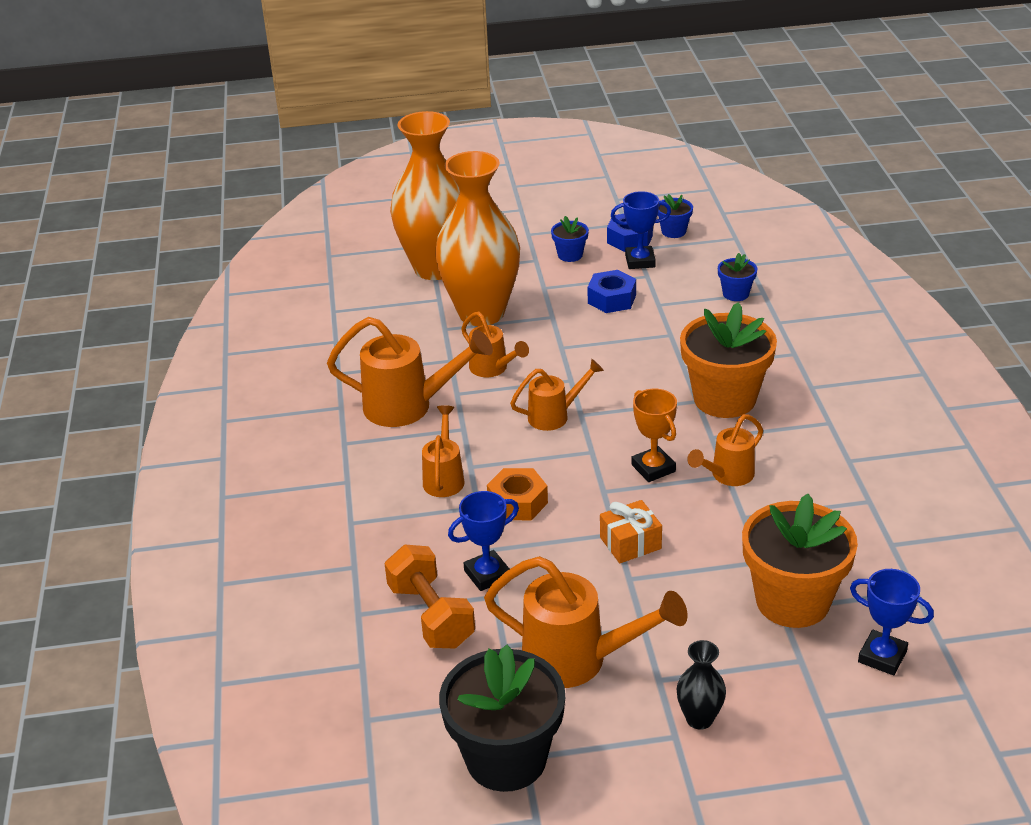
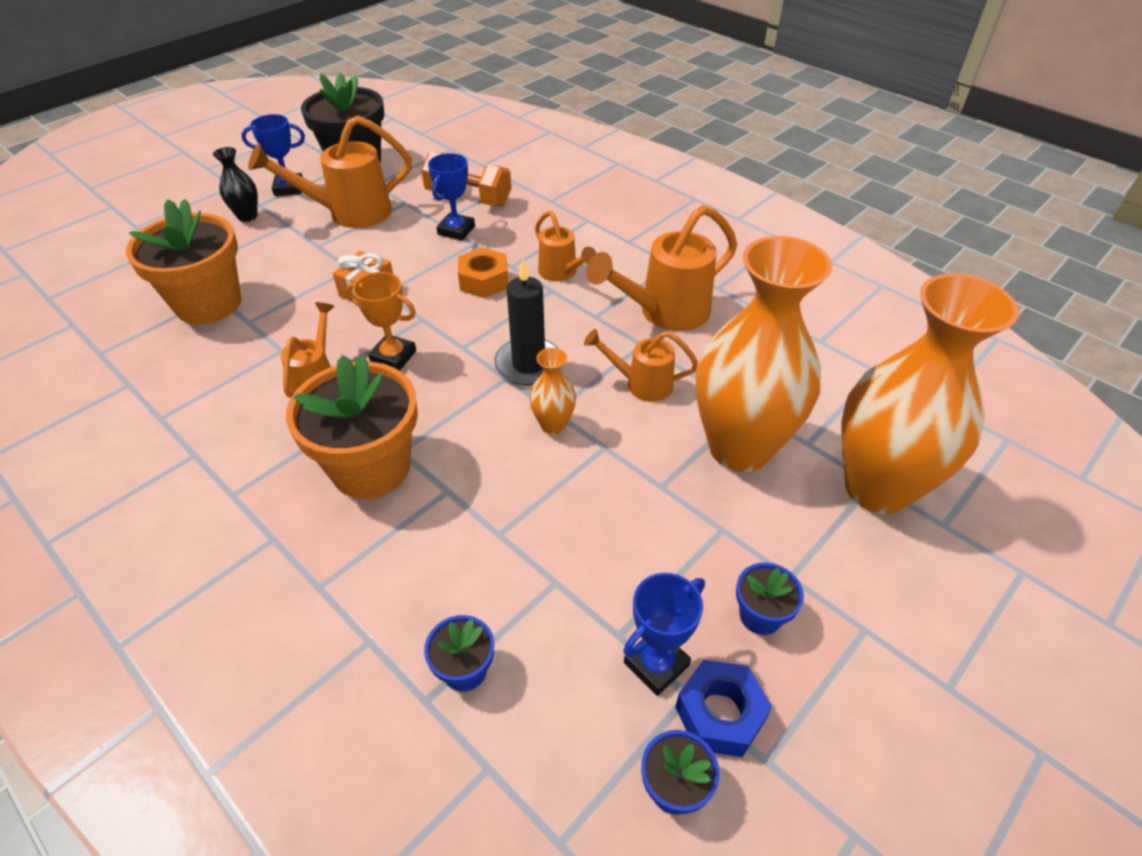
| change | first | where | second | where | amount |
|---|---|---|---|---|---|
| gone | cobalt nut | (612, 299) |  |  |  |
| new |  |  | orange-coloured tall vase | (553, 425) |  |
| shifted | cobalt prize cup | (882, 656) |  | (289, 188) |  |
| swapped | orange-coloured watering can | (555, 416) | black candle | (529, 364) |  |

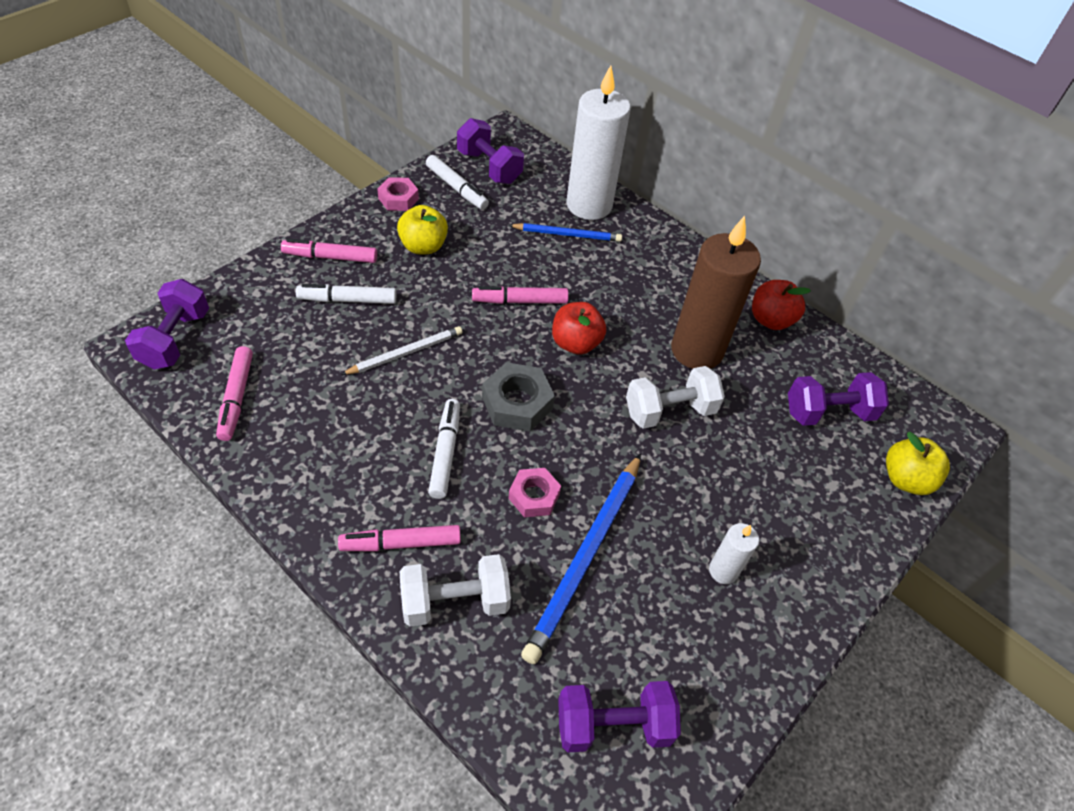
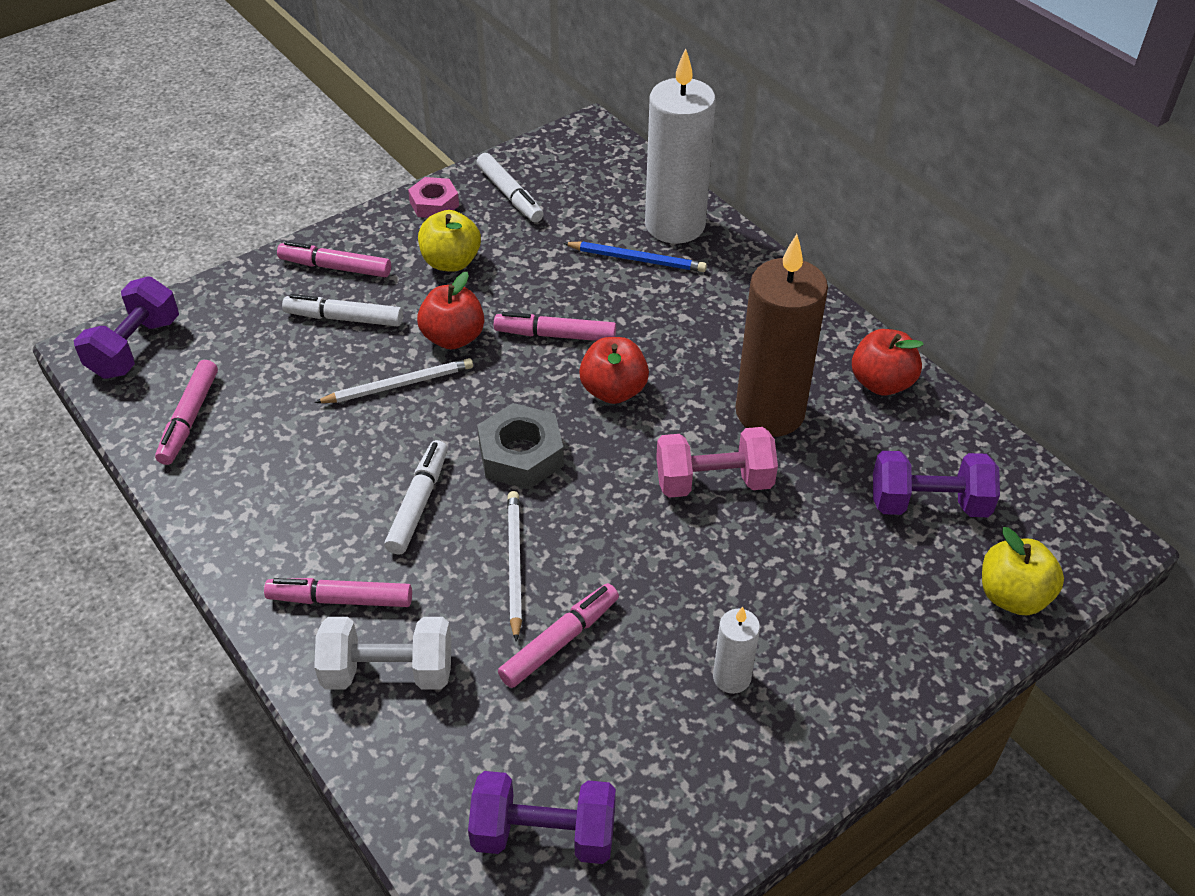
| change | first | where | second | where | amount |
|---|---|---|---|---|---|
| gone | royal purple free weight | (489, 167) |  |  |  |
| new |  |  | crimson apple fruit | (453, 338) |  |
| swapped | pink nut | (534, 496) | white pencil | (514, 564) |  |
| swapped | cobalt pencil | (585, 557) | pink felt pen | (560, 641) |  |
| repainted | white free weight | (669, 411) | pink free weight | (713, 482) |  |

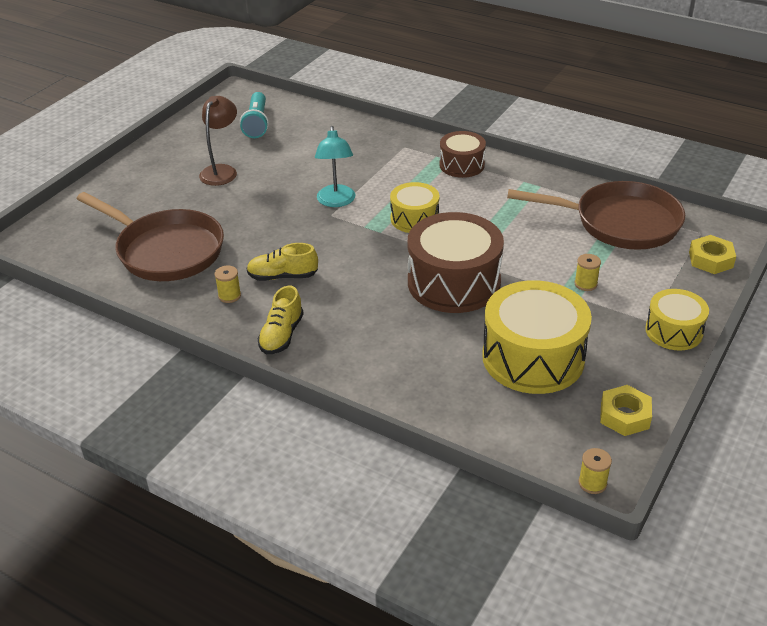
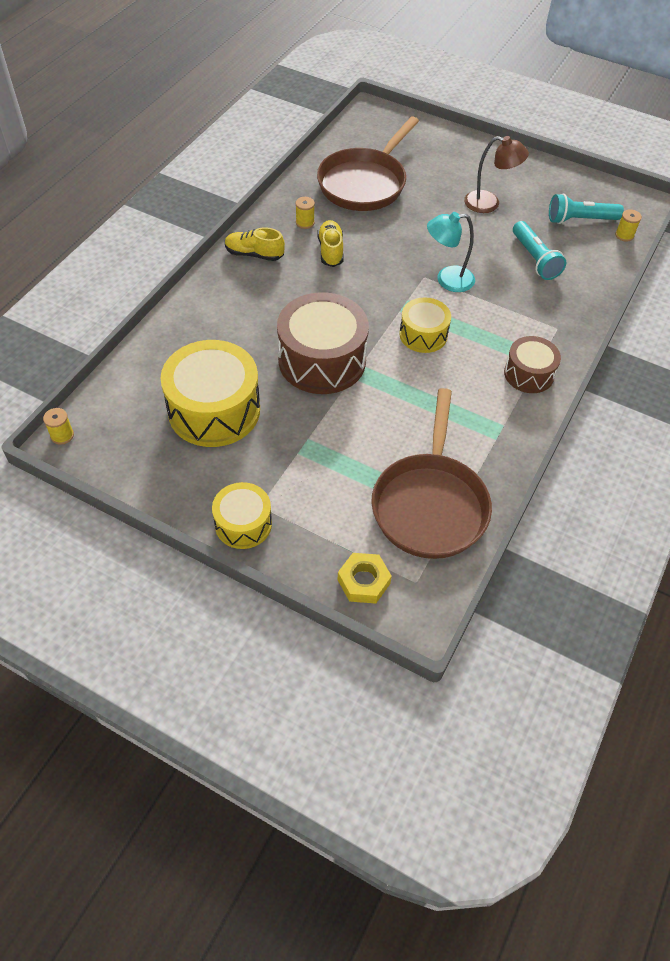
| change | first | where | second | where | amount |
|---|---|---|---|---|---|
| gone | bright yellow nut | (624, 415) |  |  |  |
| new |  |  | teal torch | (534, 259) |  |
| shifted | bright yellow spool | (585, 284) |  | (624, 235) |  |

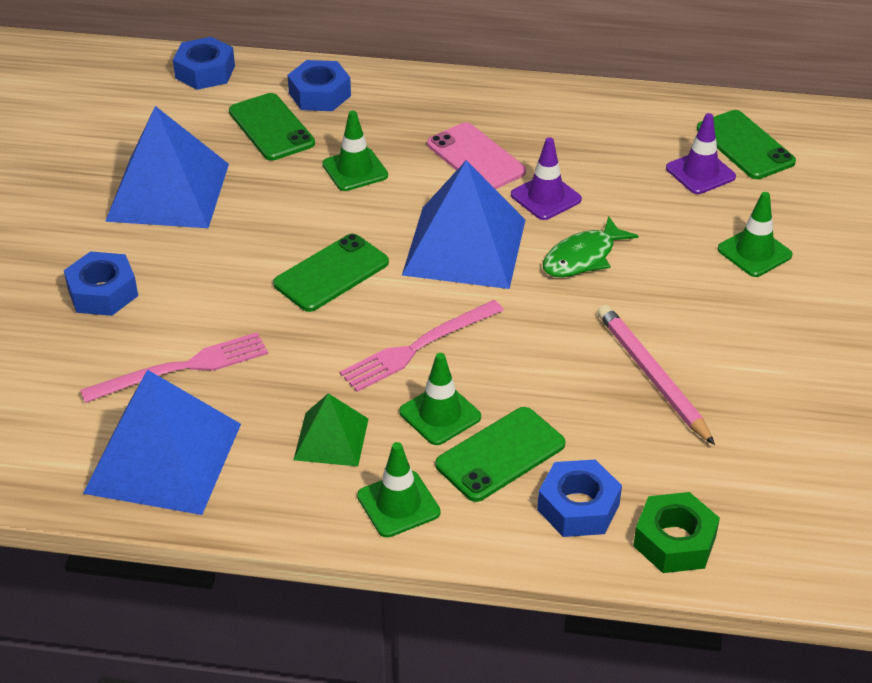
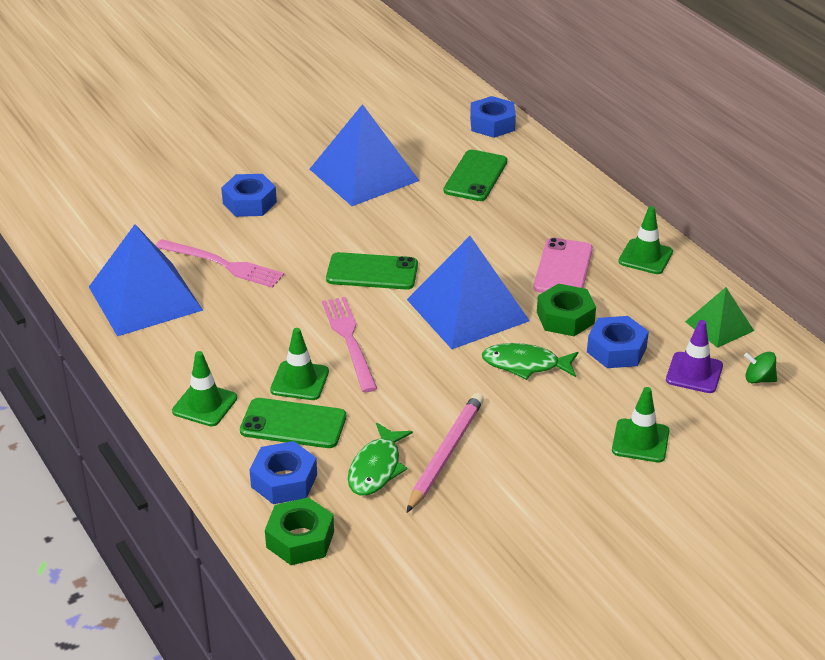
| change | first | where | second | where | amount |
|---|---|---|---|---|---|
| new |  |  | green fish | (376, 468) |  |
| shifted | cobalt nut | (319, 94) |  | (616, 350) |  |
| shifted | green solid pyramid | (331, 439) |  | (719, 326) |  |
| shifted | green traffic cone | (355, 170) |  | (645, 257) |  |
| swapped | royal purple traffic cone | (546, 197) | green nut | (565, 317) |  |
| swapped | green phone | (745, 145) | green whirligig | (758, 379) |  |
| rotated | pink fork | (419, 347) |  | (349, 341) | 60 degrees clockwise |

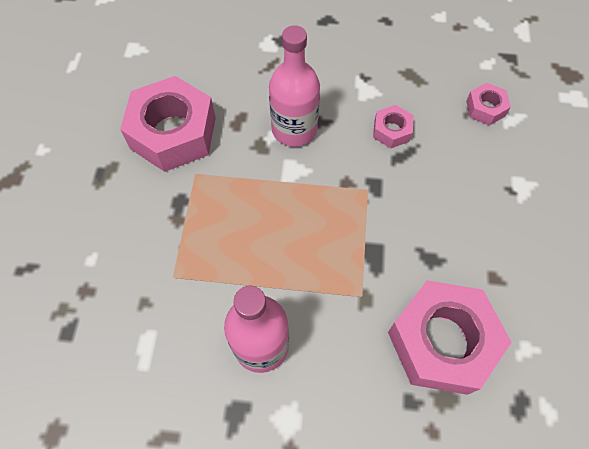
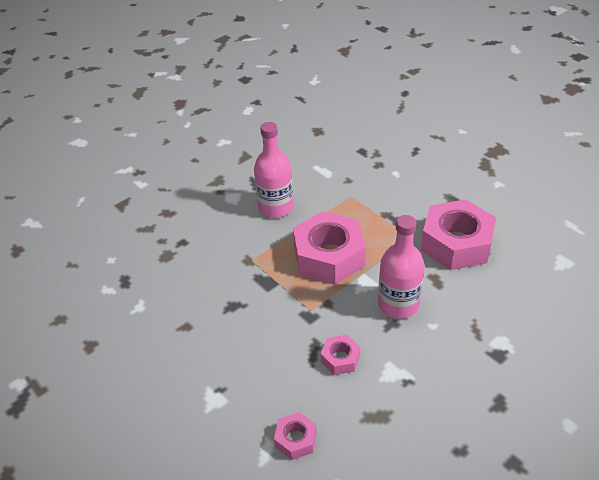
| change | first | where | second | where | amount |
|---|---|---|---|---|---|
| shifted | pink nut | (441, 341) |  | (329, 256) |  |

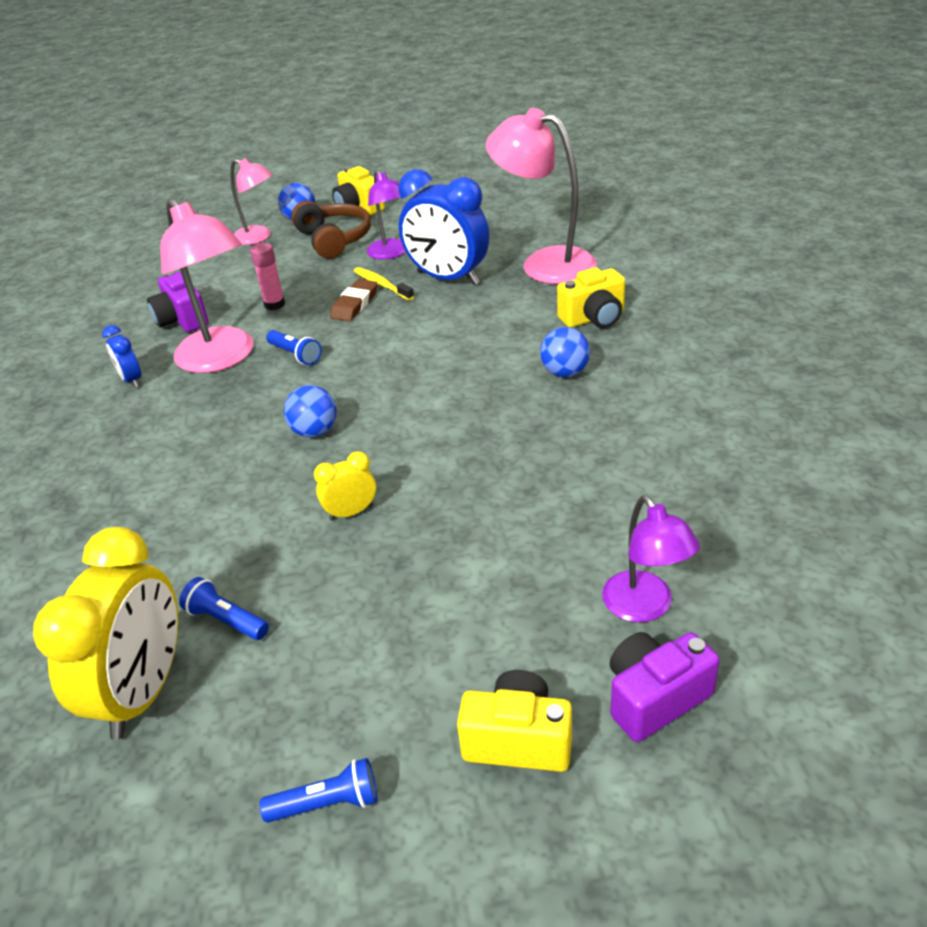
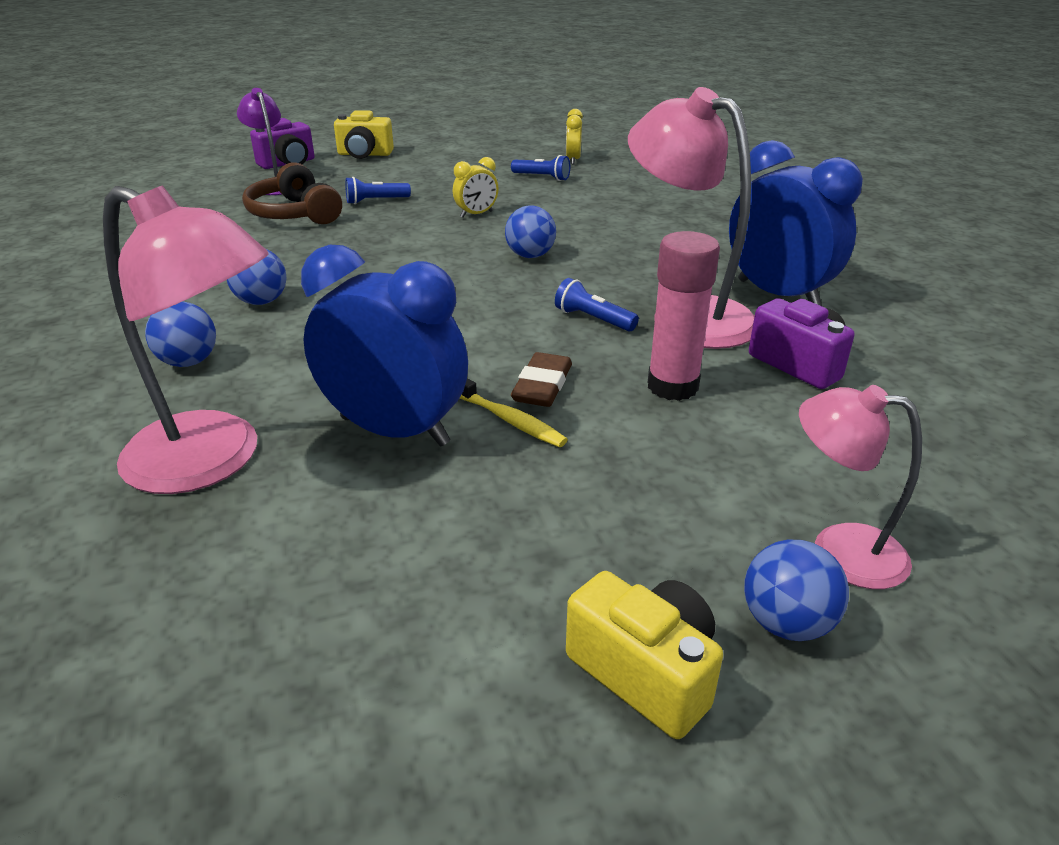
| change | first | where | second | where | amount |
|---|---|---|---|---|---|
| gone | royal purple reading lamp | (390, 254) |  |  |  |
| shifted | cobalt torch | (327, 803) |  | (376, 201) |  |
| shifted | russet headphones | (334, 239) |  | (294, 214) |  |
| swapped | bright yellow compact camera | (594, 318) | cobalt play ball | (189, 362) |  |
| scaled | bright yellow alarm clock | (144, 691) |  | (573, 160) | x0.47 |
| scaled | cobalt alarm clock | (131, 380) |  | (778, 294) | x2.14 |
| scaled | pink glue | (274, 305) |  | (672, 386) | x1.54 |

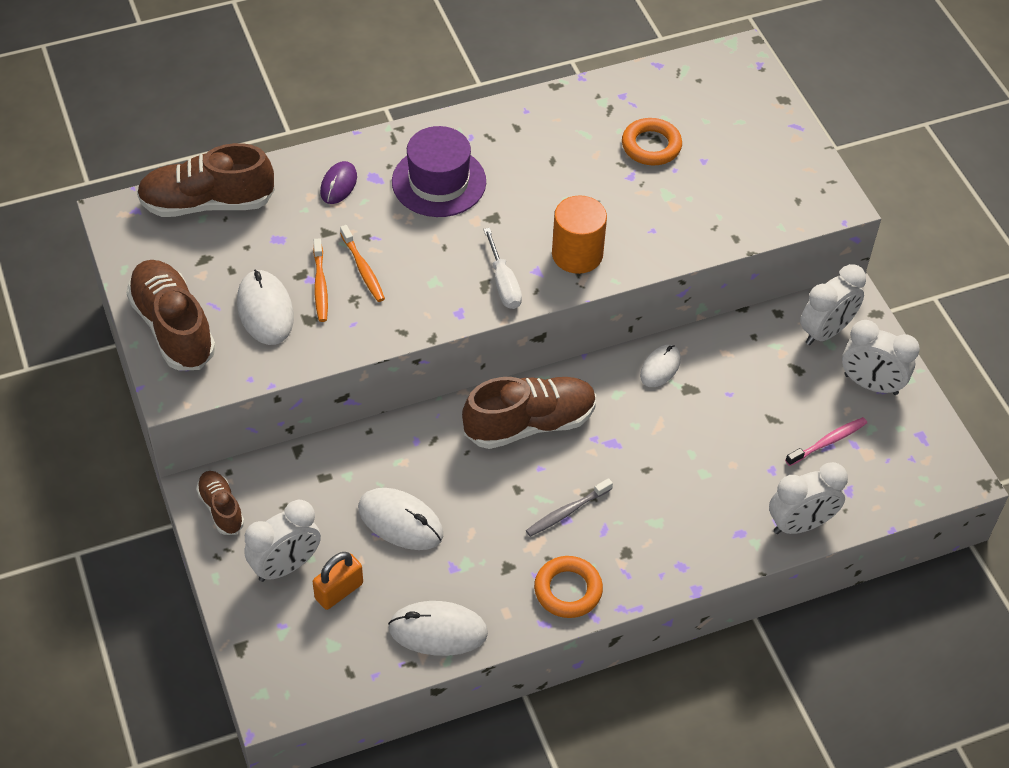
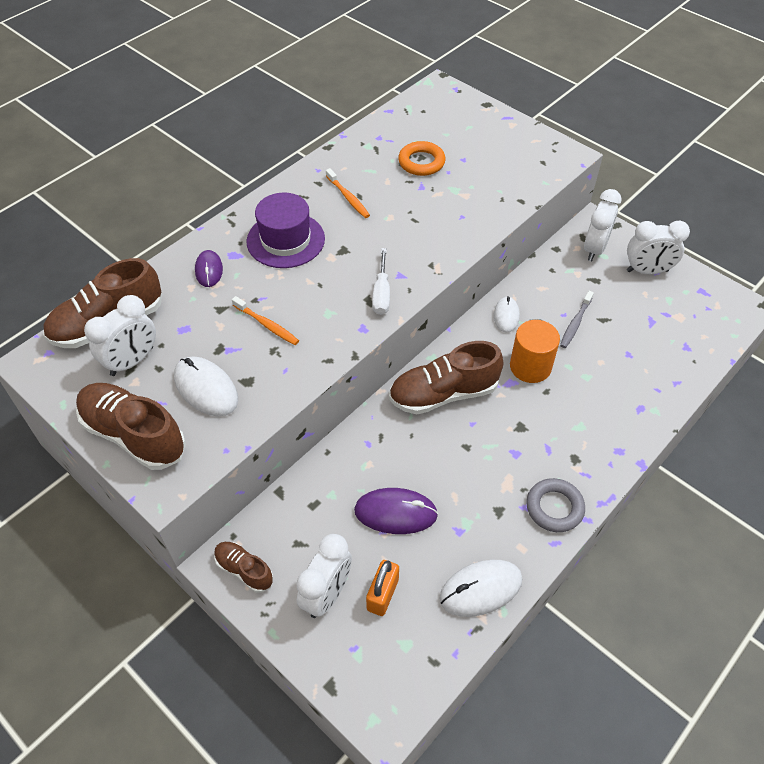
| change | first | where | second | where | amount |
|---|---|---|---|---|---|
| gone | pink dental brush | (828, 442) |  |  |  |
| shifted | orange-coloured dental brush | (320, 285) |  | (348, 197) |  |
| shifted | gray dental brush | (567, 512) |  | (575, 323) |  |
| shifted | orange-coloured solid cylinder | (577, 254) |  | (530, 366) |  |
| shifted | white alarm clock | (800, 524) |  | (132, 361) |  |
| repainted | white computer mouse | (400, 521) | royal purple computer mouse | (395, 512) |  |
| repainted | orange-coloured hoop | (568, 590) | gray hoop | (554, 508) |  |
| rotated | russet sneaker | (530, 424) |  | (443, 394) | 150 degrees counterclockwise |
| rotated | white flat screwdriver | (503, 283) |  | (381, 293) | 45 degrees clockwise |

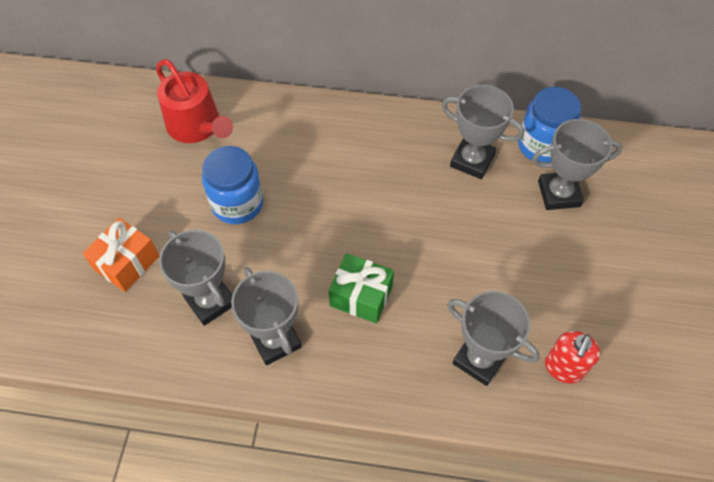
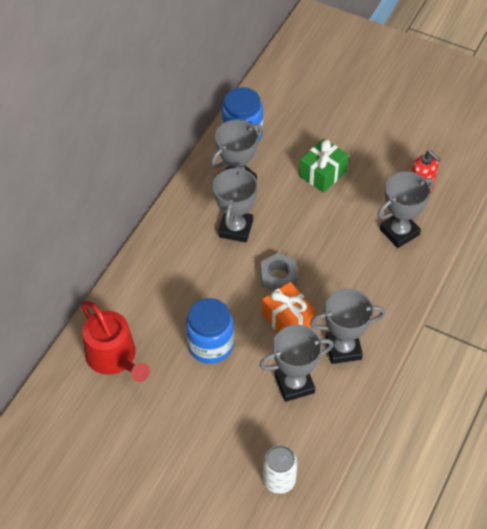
| change | first | where | second | where | amount |
|---|---|---|---|---|---|
| new |  |  | gray nut | (278, 276) |  |
| new |  |  | white can | (279, 480) |  |
| shifted | orange-coloured gift | (127, 263) |  | (287, 319) |  |
| shifted | green gift | (361, 296) |  | (322, 174) |  |
| shifted | gray prize cup | (559, 194) |  | (236, 228) |  |
| rotated | crimson watering can | (197, 126) |  | (114, 357) | 75 degrees clockwise |

